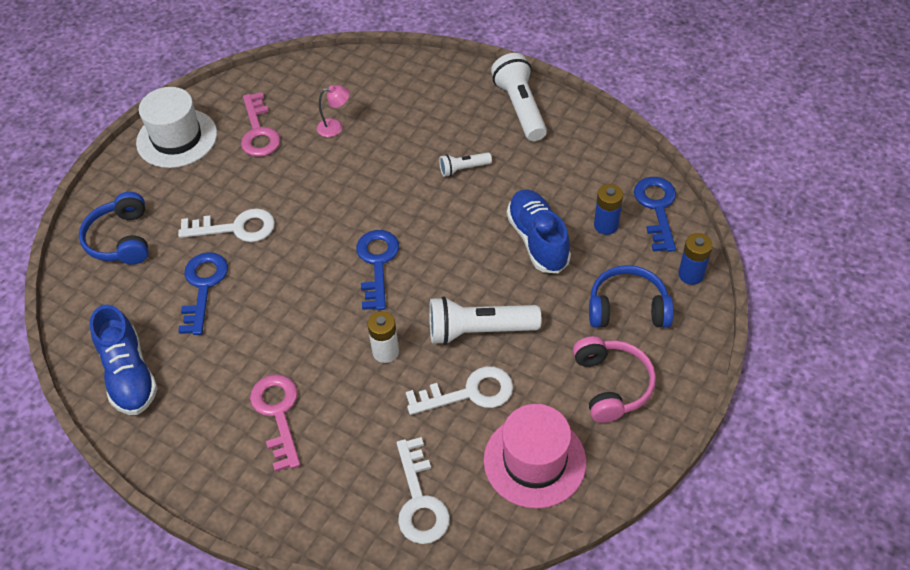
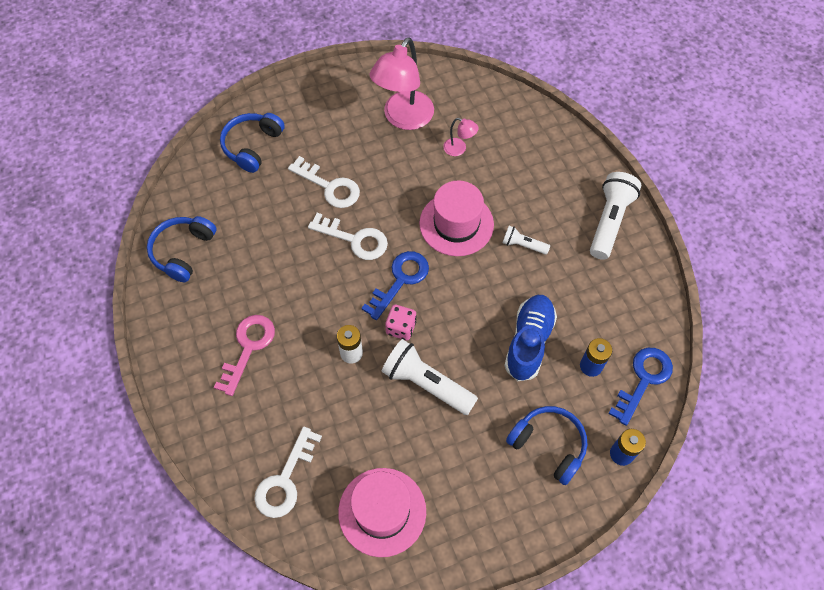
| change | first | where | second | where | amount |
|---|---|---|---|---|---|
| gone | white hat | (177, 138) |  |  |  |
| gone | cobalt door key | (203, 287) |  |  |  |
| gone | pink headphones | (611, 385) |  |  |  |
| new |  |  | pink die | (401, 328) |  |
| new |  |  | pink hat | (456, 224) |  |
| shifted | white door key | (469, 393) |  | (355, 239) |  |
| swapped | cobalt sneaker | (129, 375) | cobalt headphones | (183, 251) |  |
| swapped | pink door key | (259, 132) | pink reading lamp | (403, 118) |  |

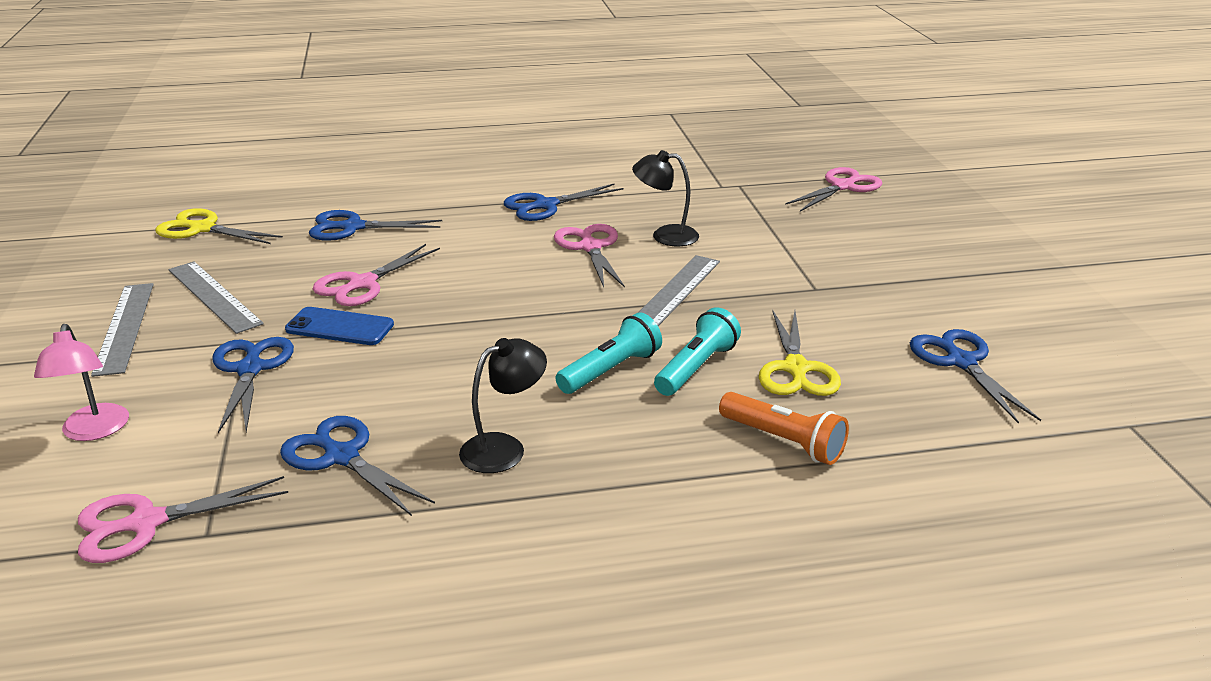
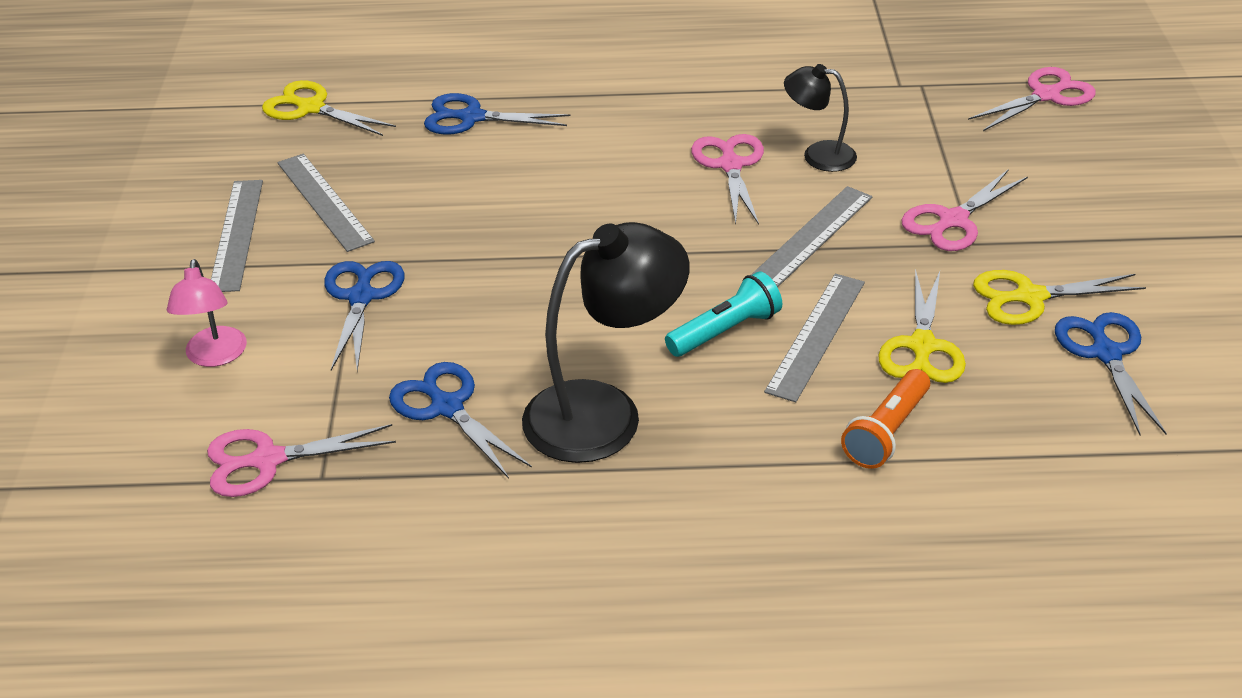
| change | first | where | second | where | amount |
|---|---|---|---|---|---|
| gone | cobalt phone | (340, 327) |  |  |  |
| gone | cobalt pair of scissors | (546, 205) |  |  |  |
| new |  |  | bright yellow pair of scissors | (1030, 297) |  |
| shifted | pink pair of scissors | (363, 283) |  | (953, 220) |  |
| swapped | teal torch | (696, 368) | gray straightedge | (816, 336) |  |
| rotated | orange-coloured torch | (783, 441) |  | (886, 432) | 75 degrees clockwise |
| scaled | black reading lamp | (504, 448) |  | (604, 413) | x1.83 |

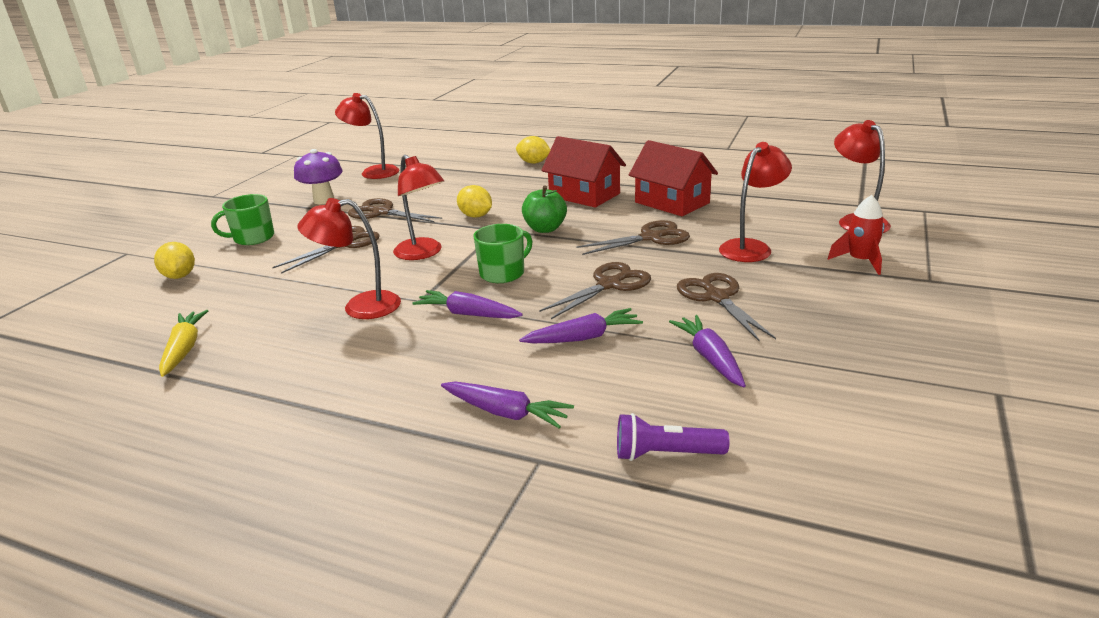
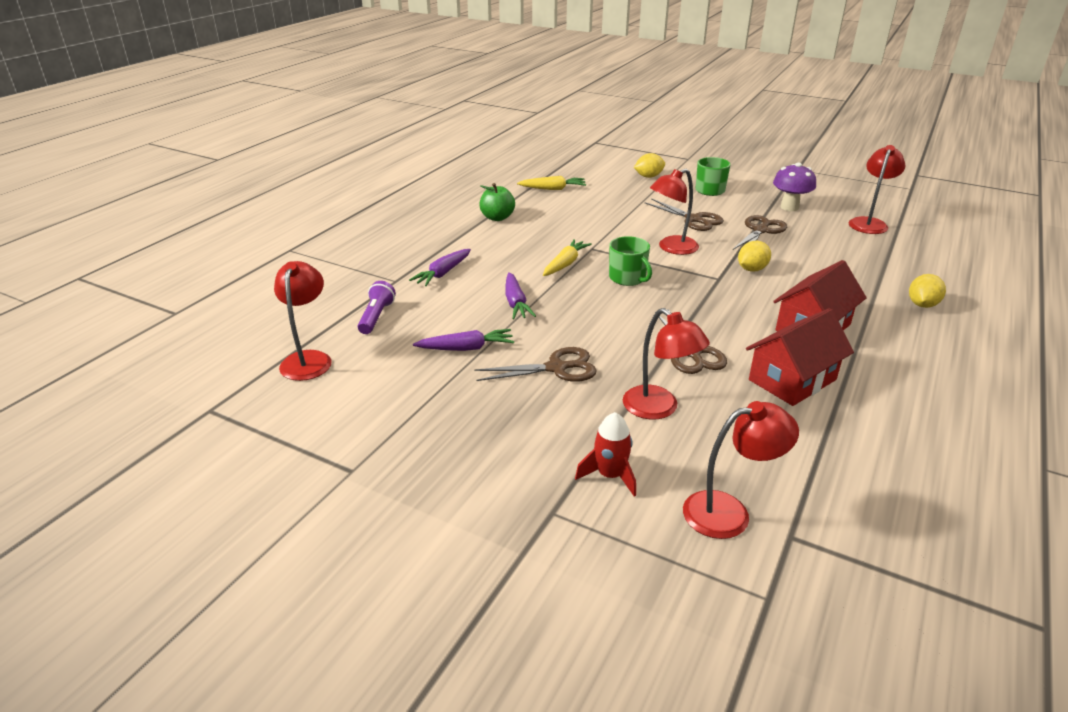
| change | first | where | second | where | amount |
|---|---|---|---|---|---|
| gone | russet pair of scissors | (609, 285) |  |  |  |
| shifted | crimson reading lamp | (360, 307) |  | (308, 359) |  |
| shifted | green apple fruit | (545, 229) |  | (497, 217) |  |
| repainted | royal purple carrot | (468, 314) | bright yellow carrot | (565, 264) |  |

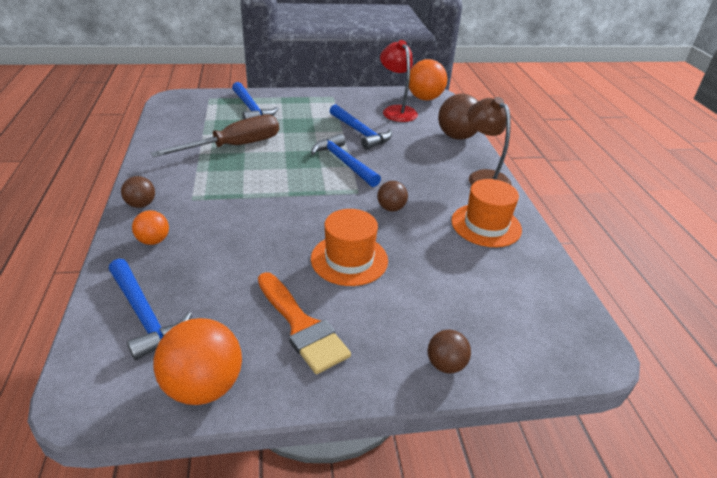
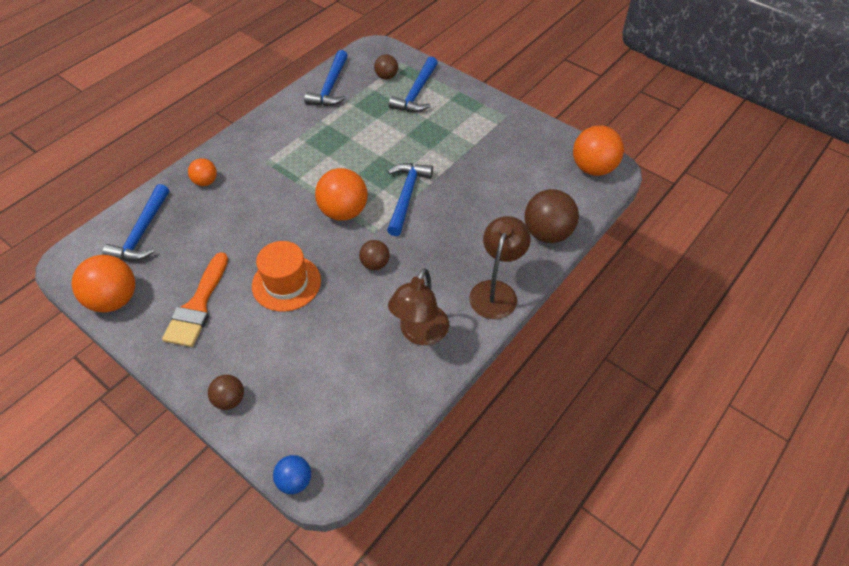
| change | first | where | second | where | amount |
|---|---|---|---|---|---|
| gone | russet flat screwdriver | (234, 146) |  |  |  |
| gone | crimson reading lamp | (396, 111) |  |  |  |
| new |  |  | cobalt play ball | (295, 481) |  |
| new |  |  | orange-coloured play ball | (343, 212) |  |
| shifted | russet play ball | (141, 205) |  | (386, 77) |  |
| shifted | cobalt hammer | (360, 132) |  | (331, 87) |  |
| swapped | orange-coloured hat | (486, 225) | russet reading lamp | (420, 333) |  |

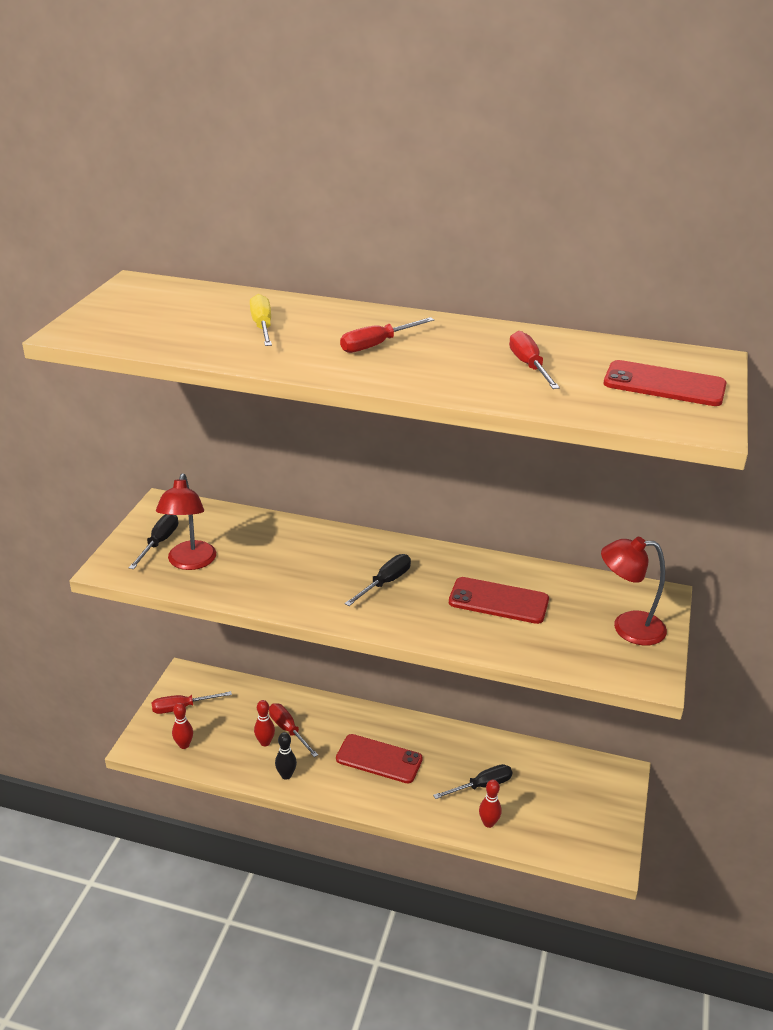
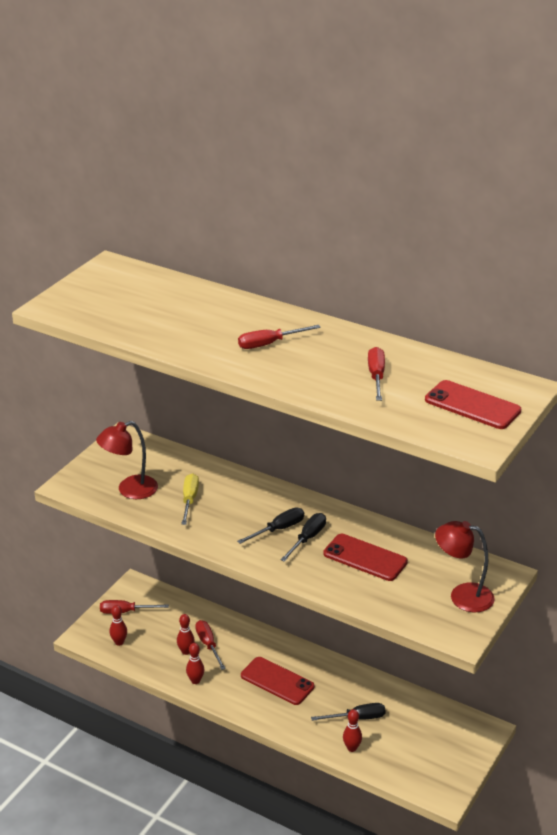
| change | first | where | second | where | amount |
|---|---|---|---|---|---|
| shifted | black flat screwdriver | (159, 542) |  | (307, 538) |  |
| shifted | bright yellow flat screwdriver | (262, 326) |  | (189, 500) |  |
| repainted | black tenpin | (286, 775) | crimson tenpin | (195, 681) |  |
| rotated | crimson reading lamp | (190, 562) |  | (130, 490) | 45 degrees clockwise |

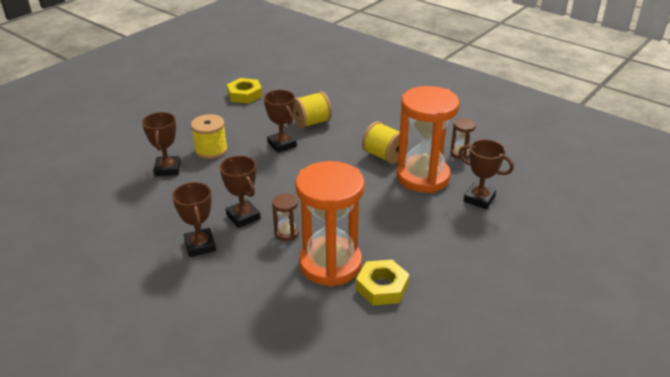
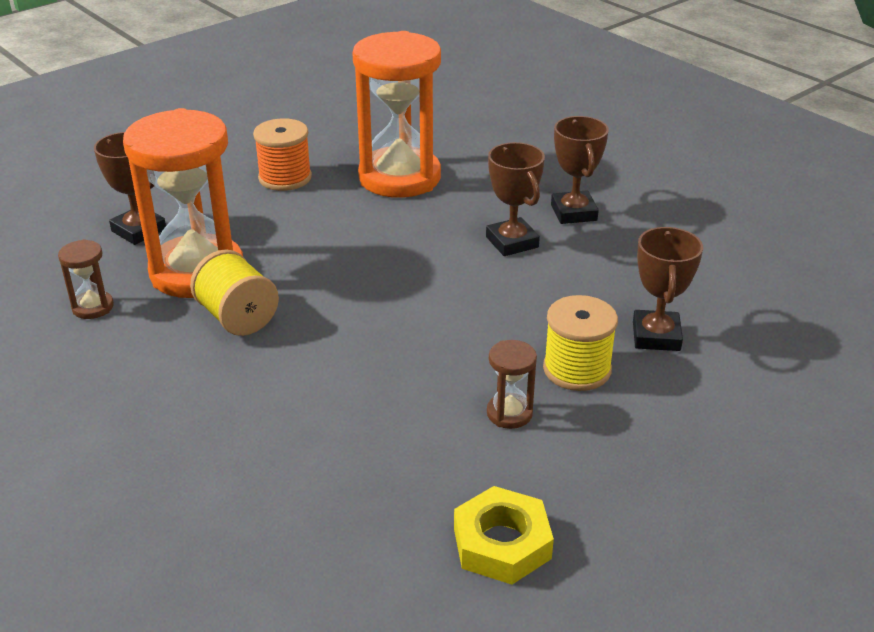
| change | first | where | second | where | amount |
|---|---|---|---|---|---|
| gone | russet prize cup | (282, 144) |  |  |  |
| gone | bright yellow spool | (311, 122) |  |  |  |
| gone | bright yellow nut | (382, 287) |  |  |  |
| new |  |  | orange-coloured spool | (285, 178) |  |
| shifted | russet hourglass | (286, 233) |  | (509, 413) |  |

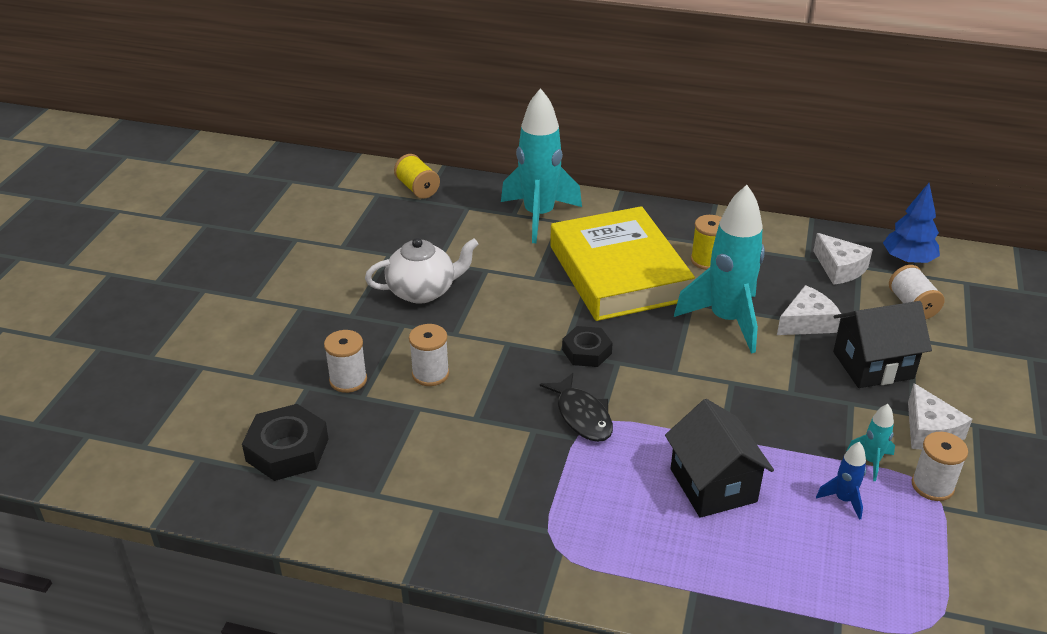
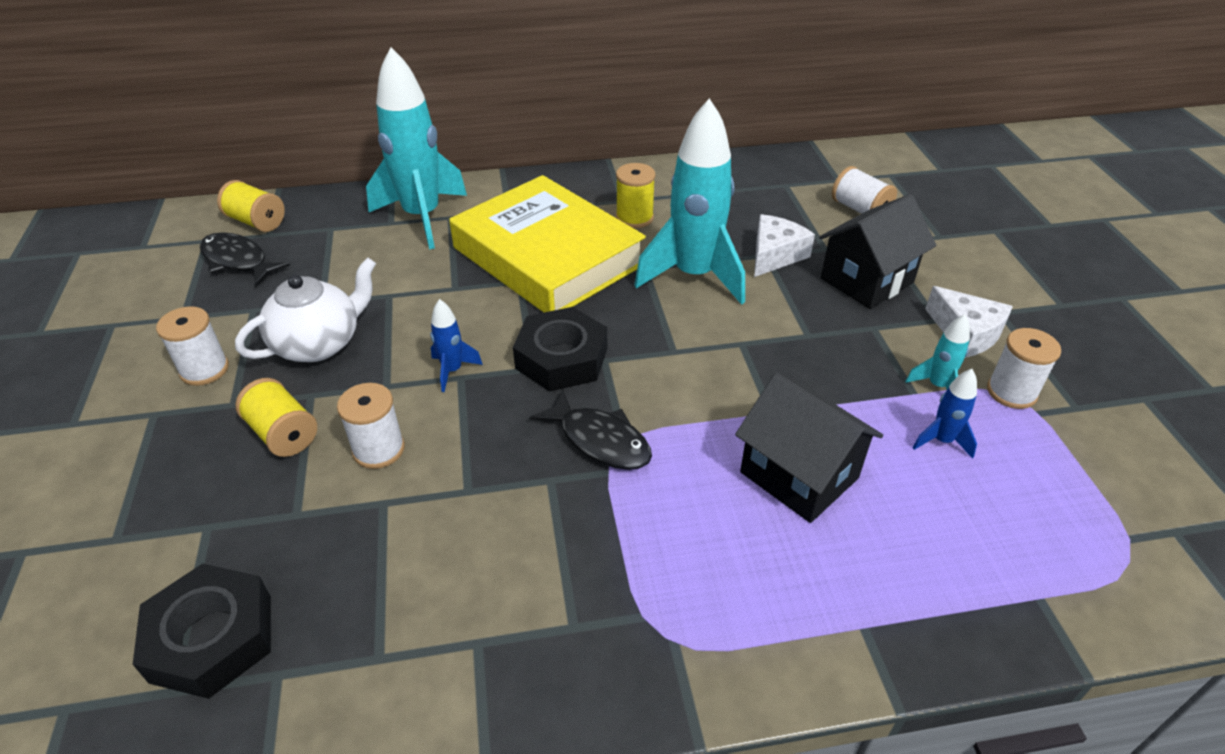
| change | first | where | second | where | amount |
|---|---|---|---|---|---|
| gone | white cheese | (840, 268) |  |  |  |
| gone | cobalt tree | (908, 260) |  |  |  |
| new |  |  | black fish | (238, 261) |  |
| new |  |  | bright yellow spool | (283, 434) |  |
| new |  |  | cobalt rocket | (452, 371) |  |
| shifted | white spool | (348, 380) |  | (204, 370) |  |
| scaled | black nut | (586, 351) |  | (561, 358) | x1.52 |

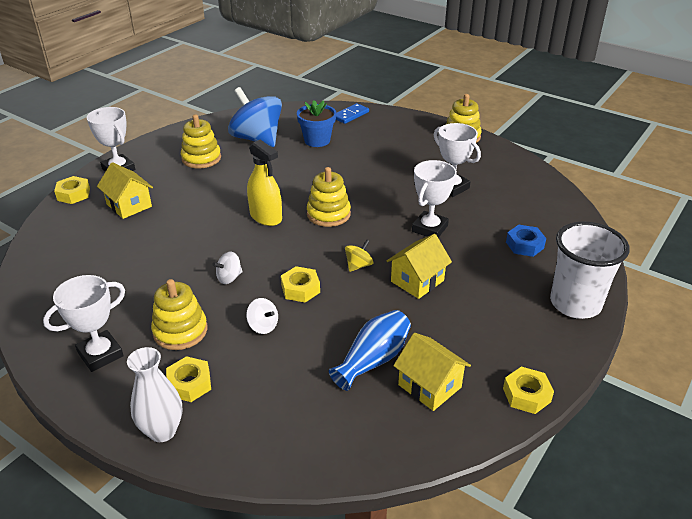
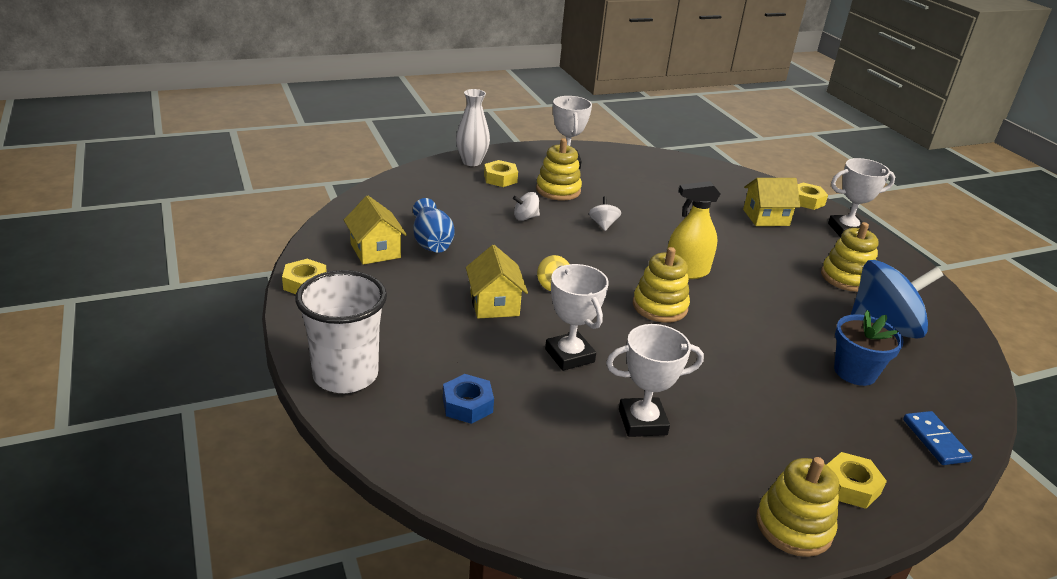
| change | first | where | second | where | amount |
|---|---|---|---|---|---|
| shifted | bright yellow nut | (300, 289) |  | (850, 486) |  |
| rotated | bright yellow cottage | (429, 386) |  | (375, 251) | 75 degrees clockwise |

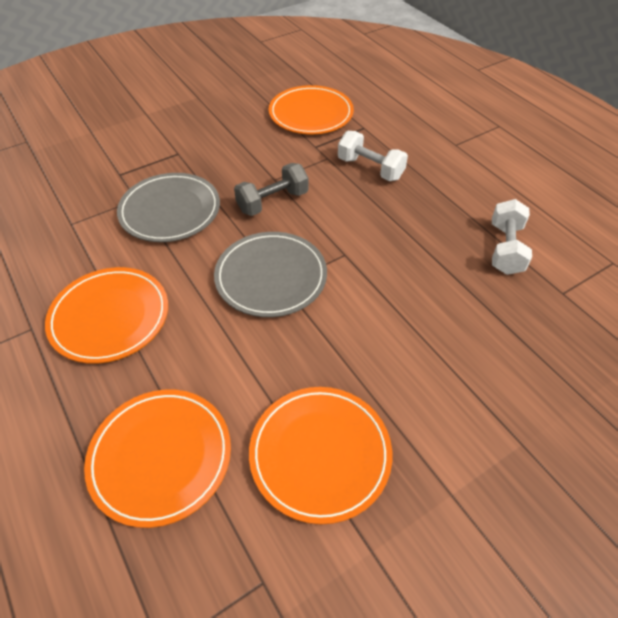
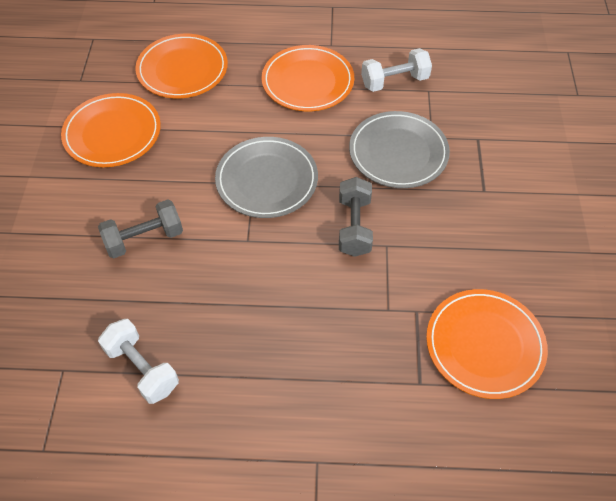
| change | first | where | second | where | amount |
|---|---|---|---|---|---|
| new |  |  | gray free weight | (144, 239) |  |
| shifted | white free weight | (370, 168) |  | (394, 81) |  |

